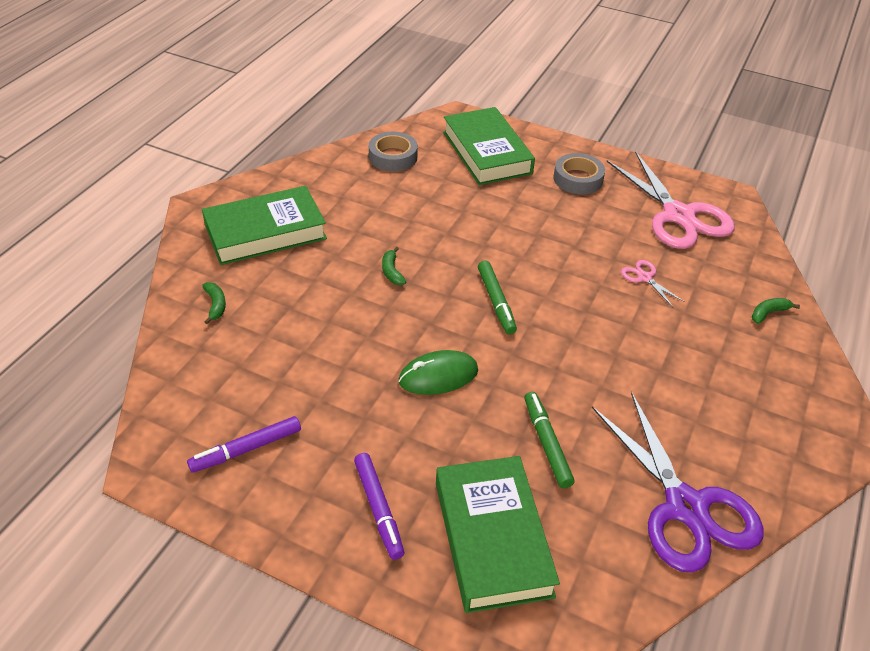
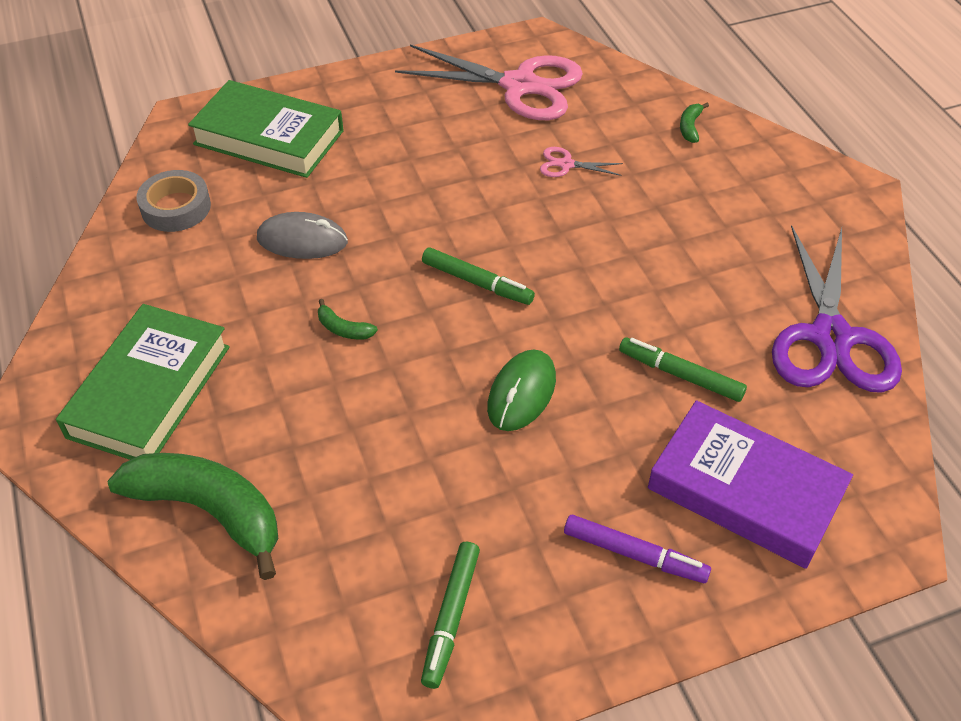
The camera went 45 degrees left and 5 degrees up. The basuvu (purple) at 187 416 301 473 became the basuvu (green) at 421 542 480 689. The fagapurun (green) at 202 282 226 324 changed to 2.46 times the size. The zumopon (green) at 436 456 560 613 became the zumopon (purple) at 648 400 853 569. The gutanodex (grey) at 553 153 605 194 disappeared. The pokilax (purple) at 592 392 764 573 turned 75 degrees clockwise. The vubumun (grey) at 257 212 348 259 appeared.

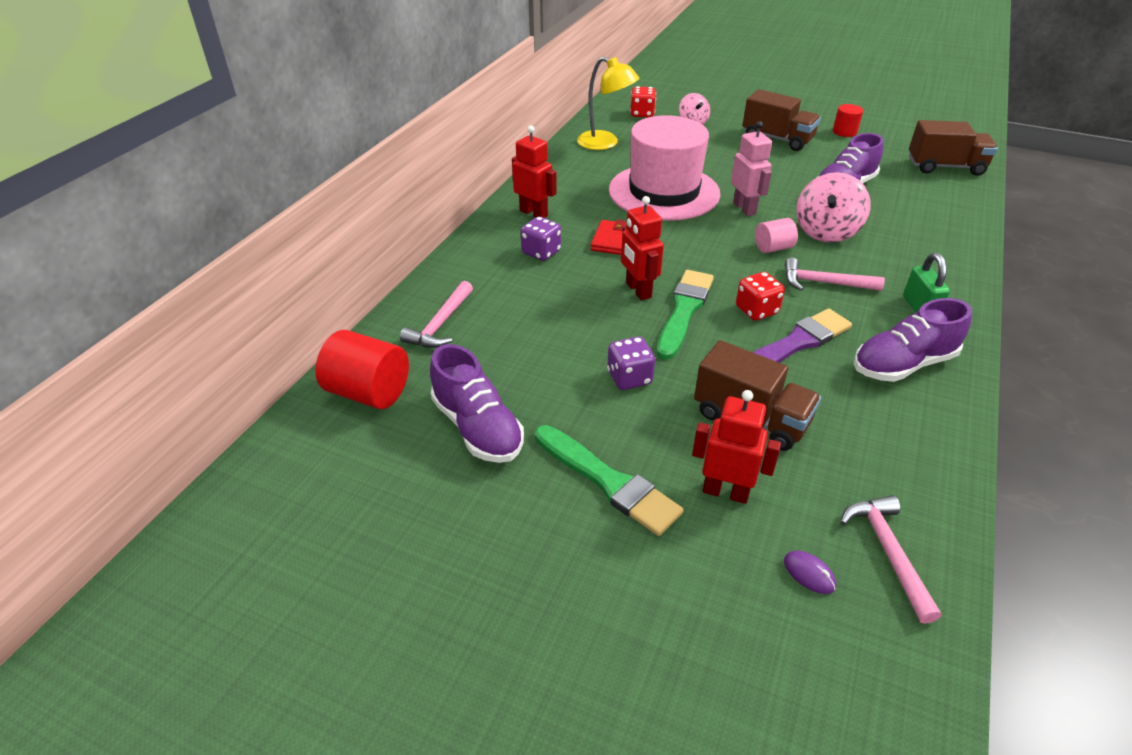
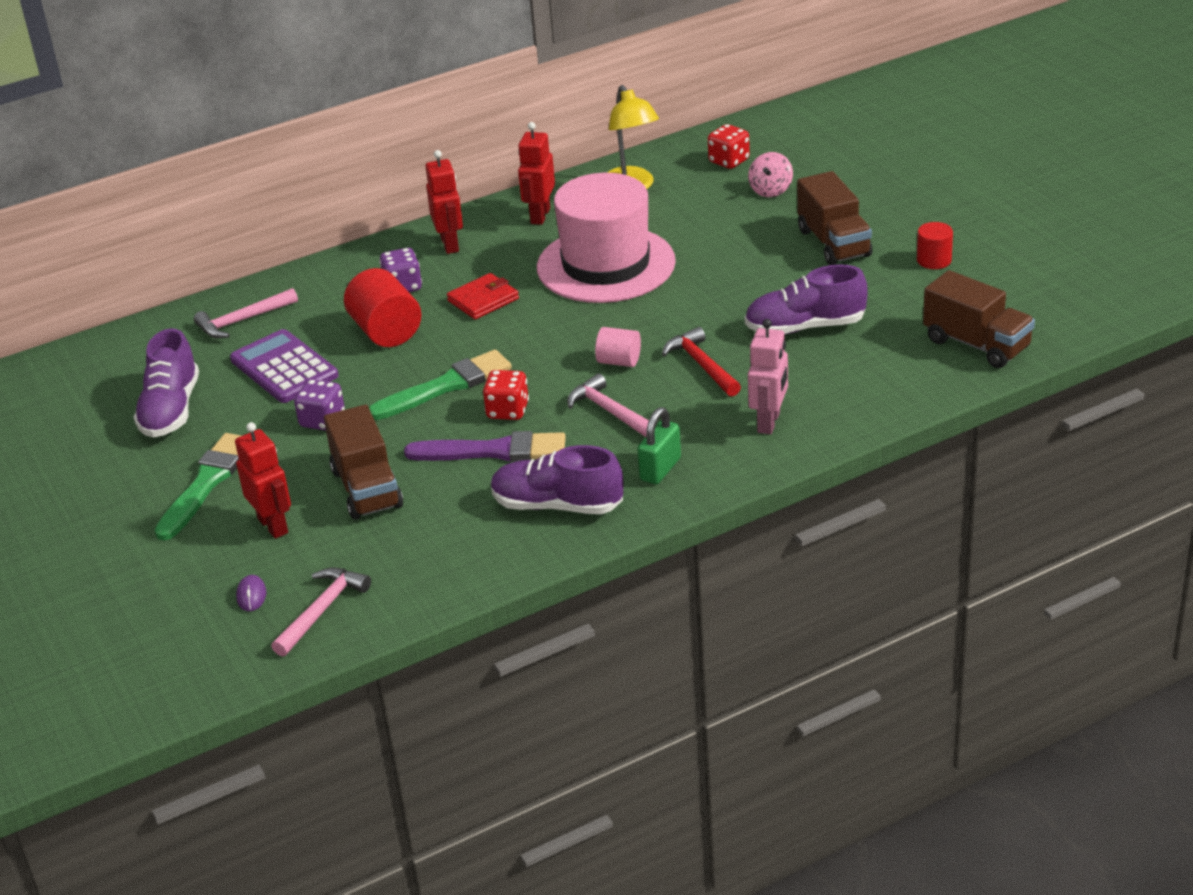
The camera went 40 degrees right and 5 degrees down. The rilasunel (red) moved from 315 330 409 409 to 344 268 421 347. The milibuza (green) at 535 425 683 536 turned 150 degrees counterclockwise. The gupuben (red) moved from 621 196 664 300 to 518 122 555 225. The gupuben (pink) moved from 731 121 772 216 to 748 319 788 434. The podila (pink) at 796 172 871 243 was replaced by the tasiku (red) at 662 327 741 396. The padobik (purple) at 230 329 339 403 appeared.

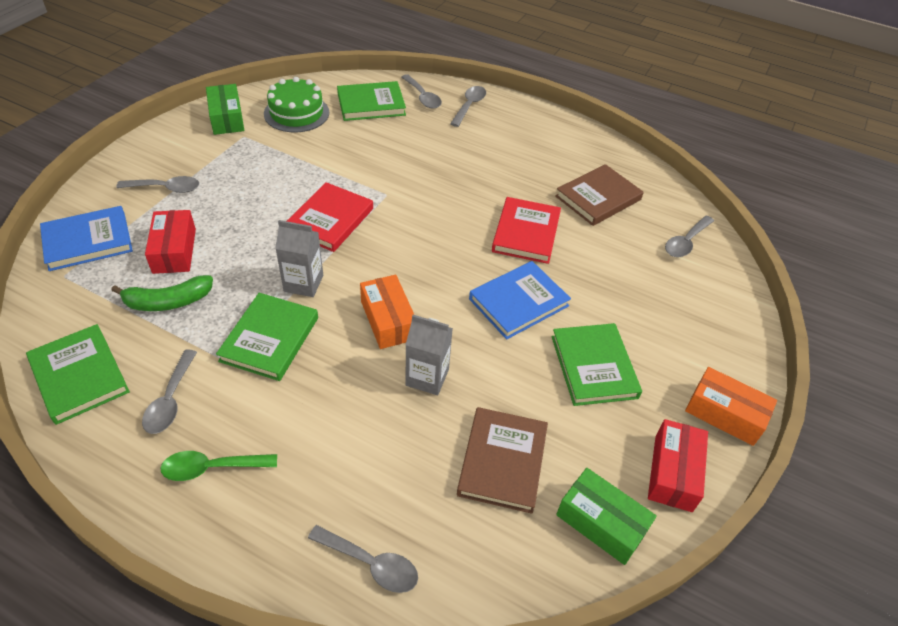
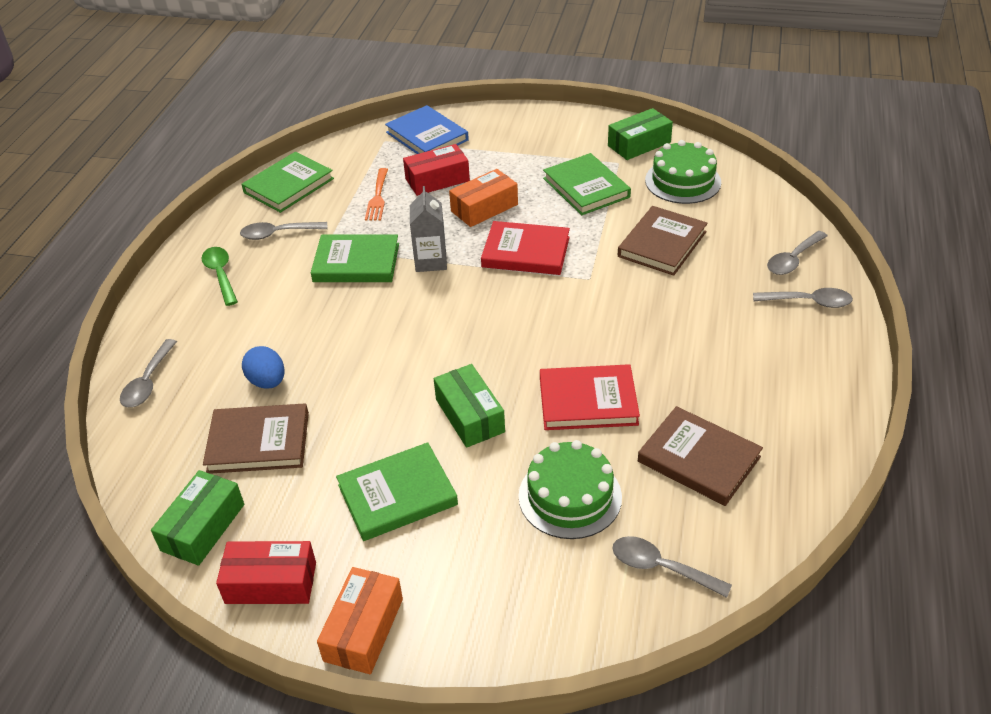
The camera went 80 degrees right and 5 degrees down. The fagapurun (green) at 111 275 213 311 was replaced by the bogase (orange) at 365 168 388 220. The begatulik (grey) at 116 176 199 193 disappeared. The zumopon (green) moved from 337 81 406 121 to 543 153 631 215. The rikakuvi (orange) moved from 360 275 414 349 to 449 169 518 227. The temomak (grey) at 405 315 453 395 disappeared. The zumopon (blue) at 469 261 571 340 was replaced by the rikakuvi (green) at 434 364 505 448. The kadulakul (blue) at 242 346 285 389 appeared. The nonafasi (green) at 518 440 622 539 appeared. The zumopon (brown) at 618 206 708 276 appeared.

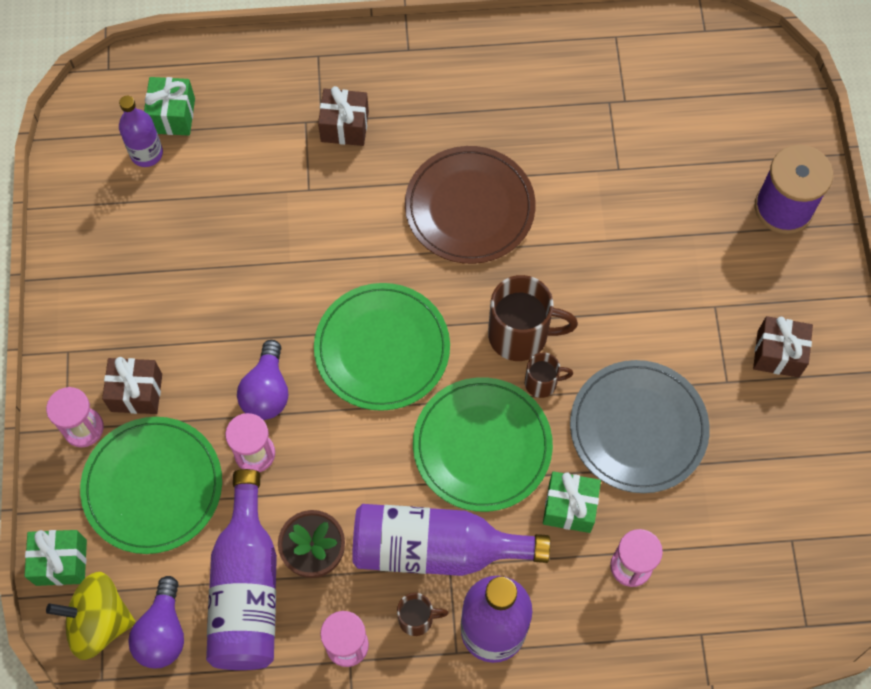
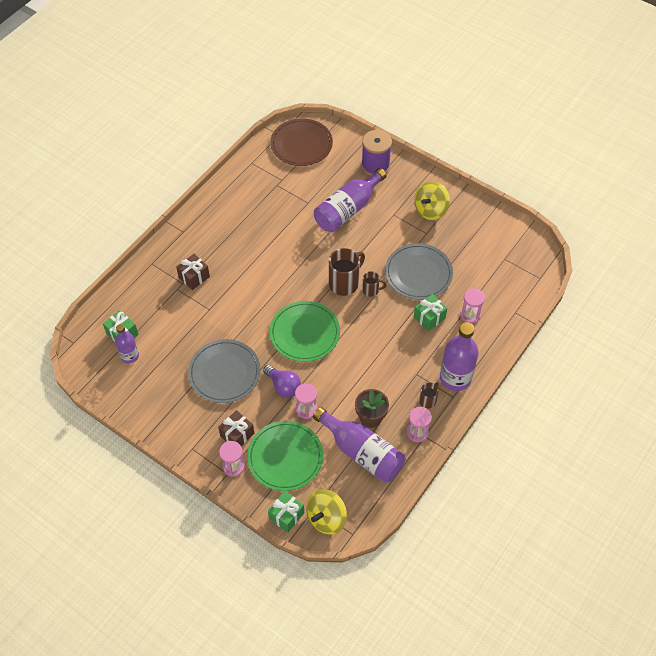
The camera went 50 degrees left and 10 degrees down. The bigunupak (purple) at 128 576 184 668 disappeared. The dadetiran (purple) moved from 352 504 550 576 to 314 168 387 232. The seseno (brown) moved from 405 146 536 264 to 270 118 333 166. The seseno (green) at 413 377 553 512 disappeared. The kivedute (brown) at 525 353 573 398 turned 60 degrees clockwise. The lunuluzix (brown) at 753 316 813 378 was replaced by the podila (yellow) at 414 181 450 220. The seseno (grey) at 188 339 261 403 appeared.

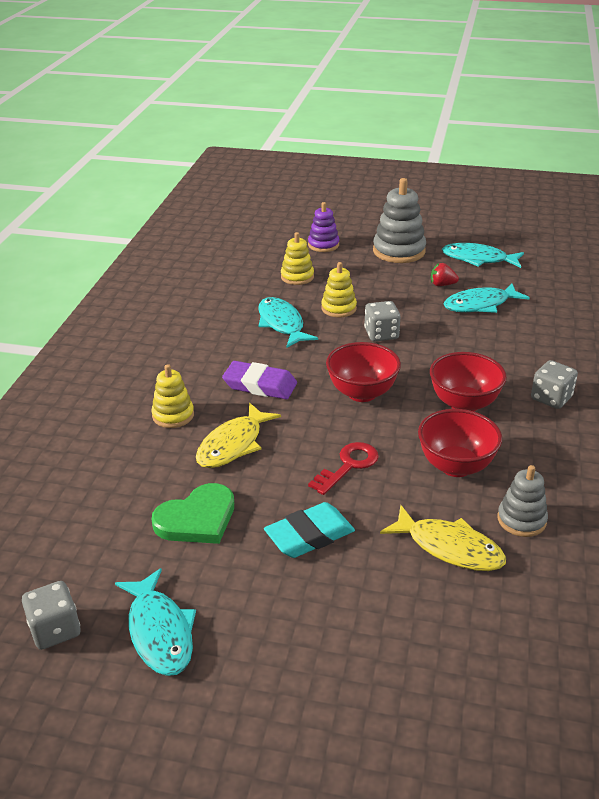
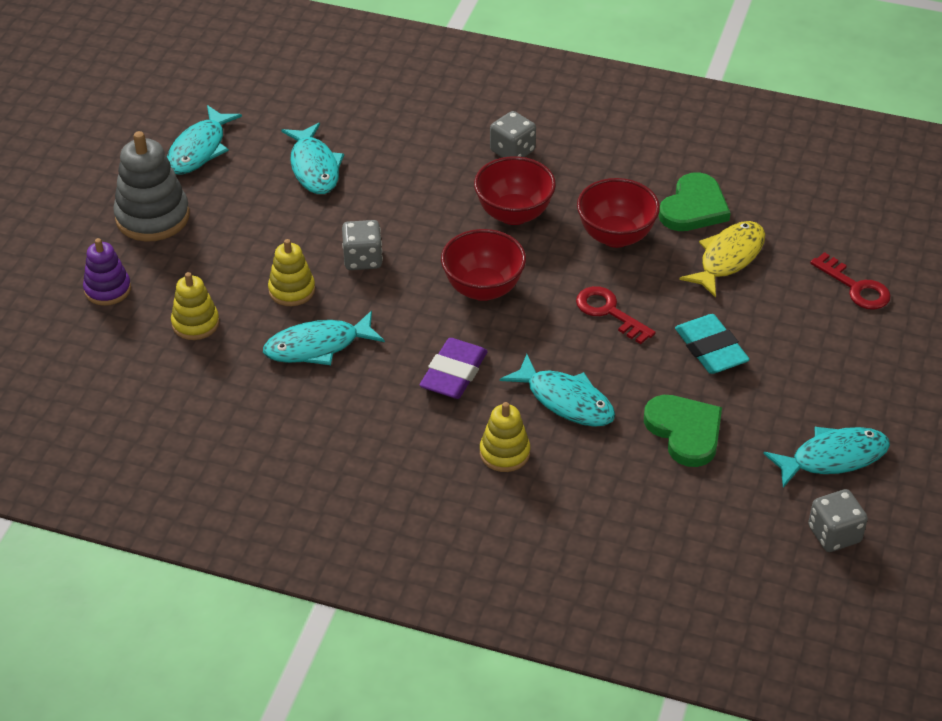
The camera went 85 degrees left and 10 degrees up. The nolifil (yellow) at 196 403 281 468 became the nolifil (turquoise) at 500 354 616 427. The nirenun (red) at 431 263 459 286 disappeared. The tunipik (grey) at 498 465 548 537 was replaced by the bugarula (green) at 659 172 730 231. The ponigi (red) at 810 252 891 310 appeared.

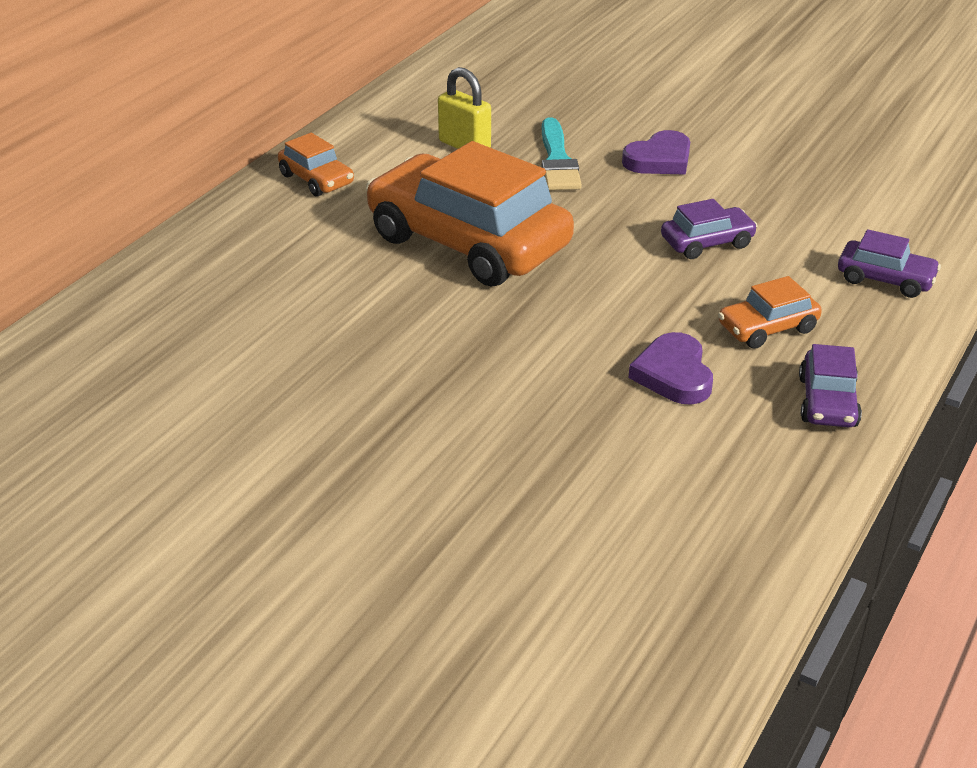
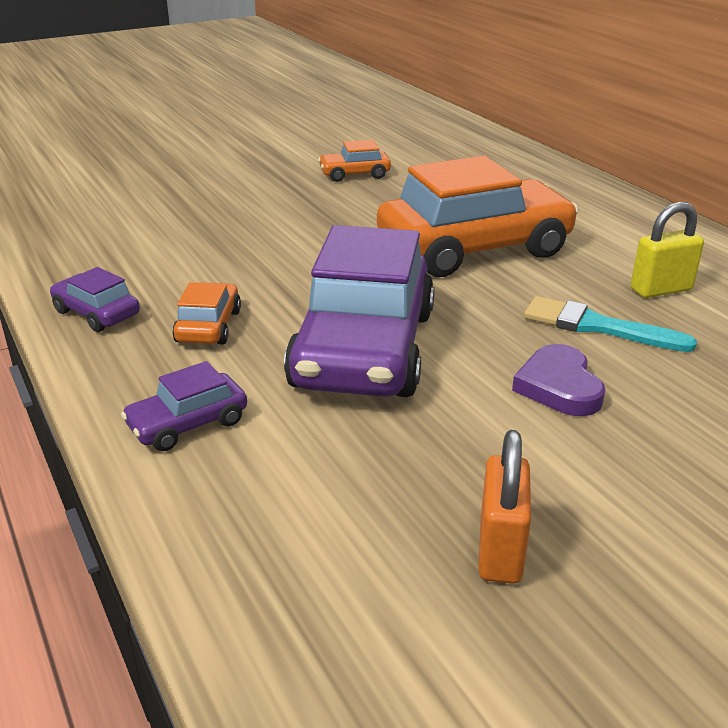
The camera went 120 degrees right and 5 degrees down. The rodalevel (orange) moved from 278 133 354 197 to 318 140 391 182. The bugarula (purple) at 629 332 713 405 disappeared. The rodalevel (purple) at 661 199 758 259 changed to 2.26 times the size. The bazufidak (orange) at 478 430 531 584 appeared.

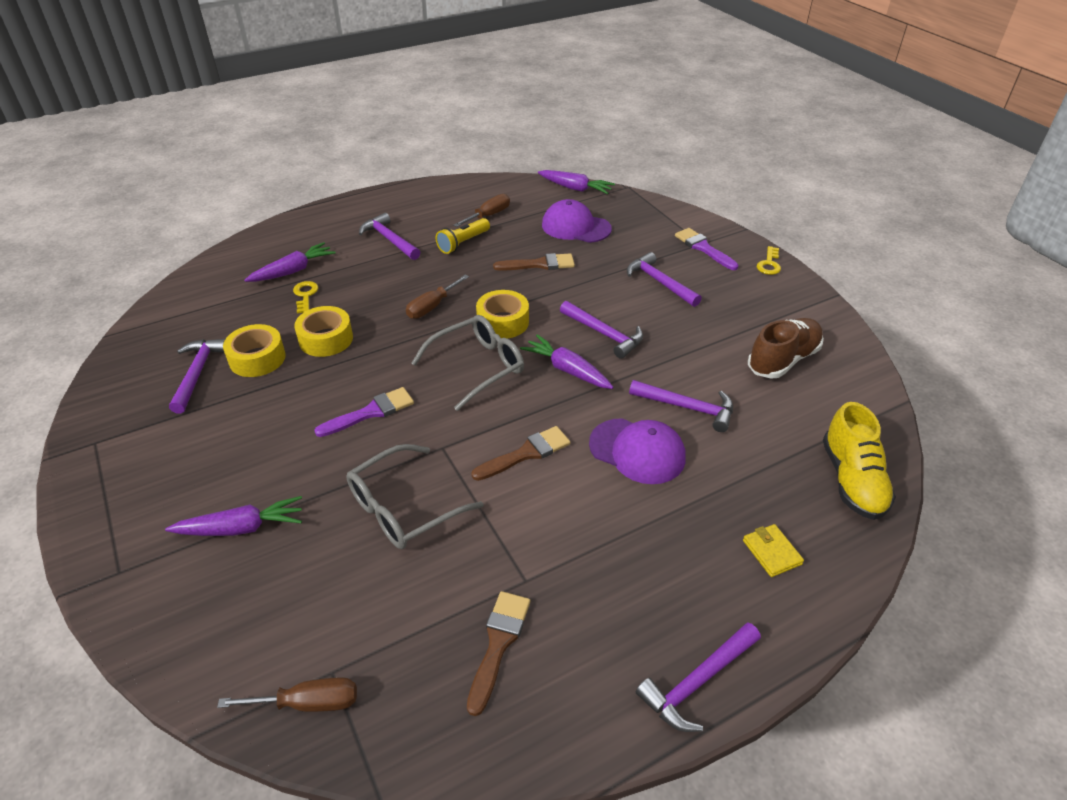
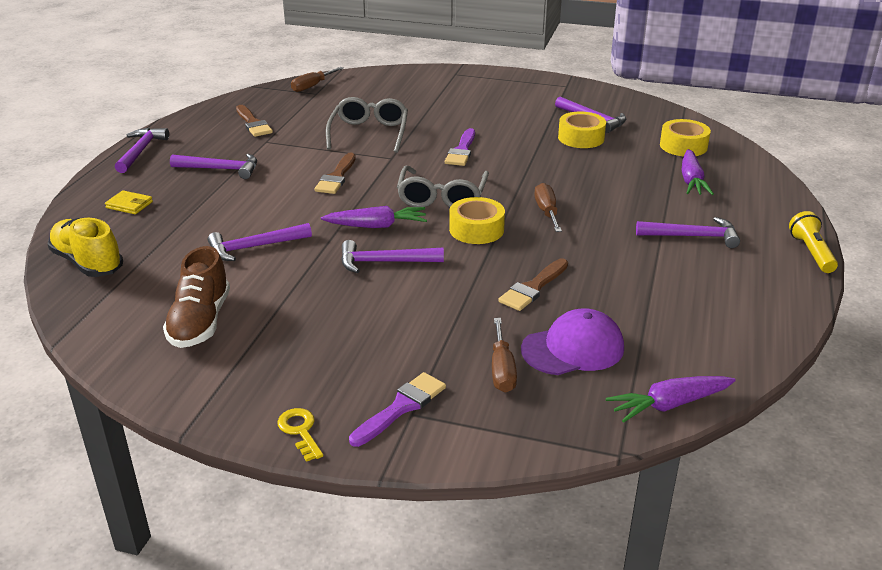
The camera went 135 degrees right and 10 degrees down. The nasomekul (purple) at 165 496 302 536 disappeared. The ponigi (yellow) at 293 281 318 313 disappeared. The gutanodex (yellow) moved from 294 306 353 357 to 660 119 711 156. The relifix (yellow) moved from 436 218 490 254 to 789 211 838 273. The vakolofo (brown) moved from 453 194 510 227 to 492 318 517 393. The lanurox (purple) at 589 418 686 484 disappeared. The tasiku (purple) moved from 627 252 702 307 to 170 153 257 179. The milibuza (purple) at 675 228 738 270 turned 60 degrees counterclockwise.

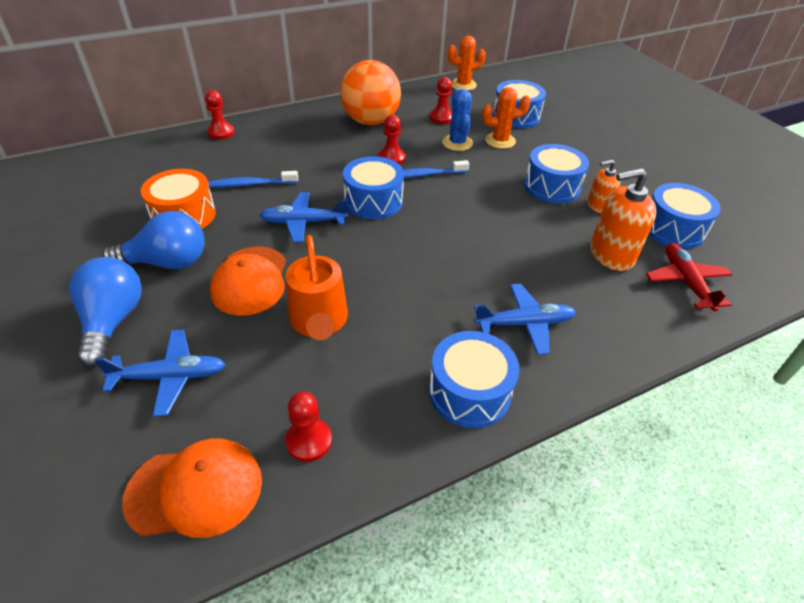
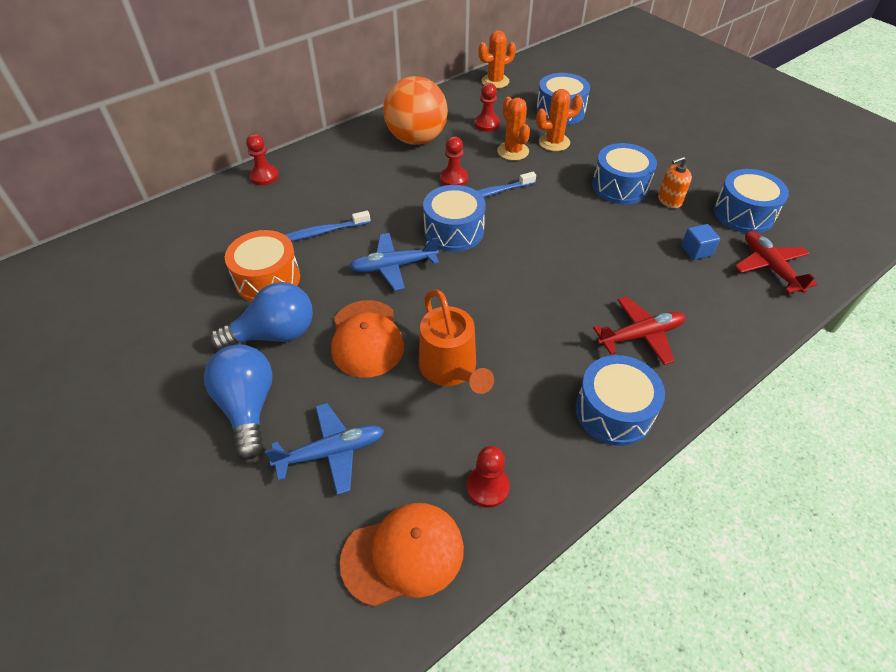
The camera went 10 degrees left and 5 degrees up. The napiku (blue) at 442 89 473 151 became the napiku (orange) at 497 97 530 161. The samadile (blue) at 474 284 576 355 became the samadile (red) at 593 296 685 365. The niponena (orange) at 590 168 657 271 was replaced by the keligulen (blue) at 681 224 720 260.

